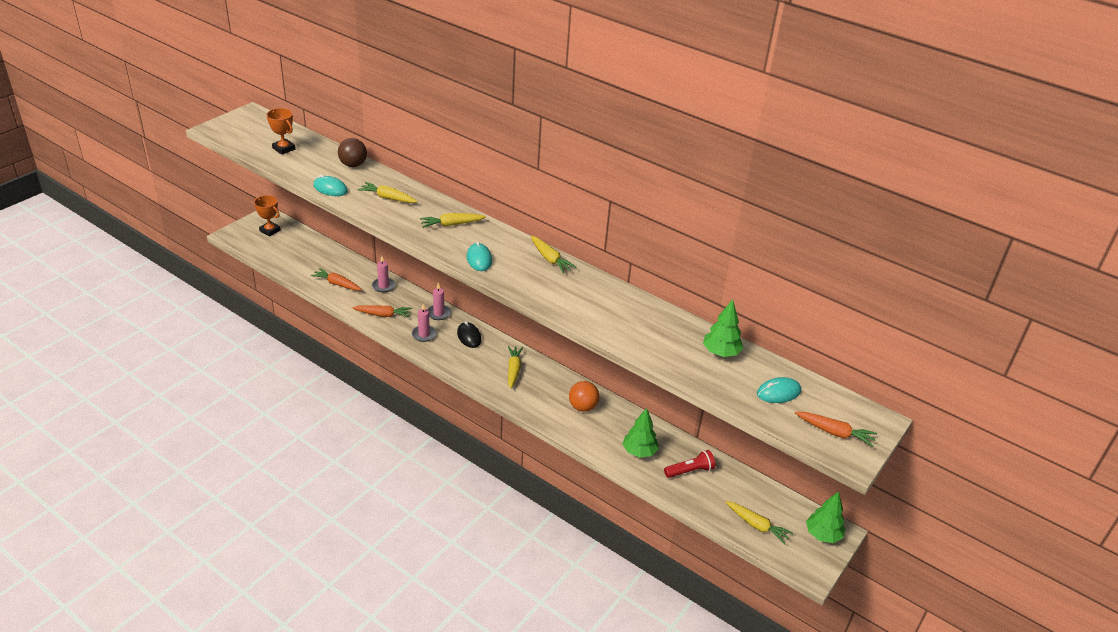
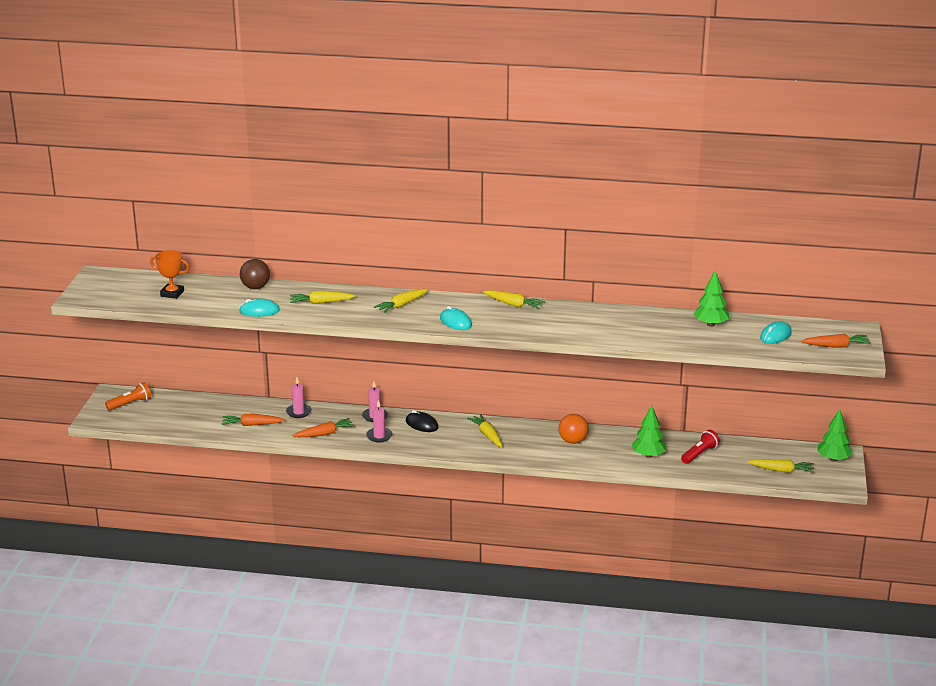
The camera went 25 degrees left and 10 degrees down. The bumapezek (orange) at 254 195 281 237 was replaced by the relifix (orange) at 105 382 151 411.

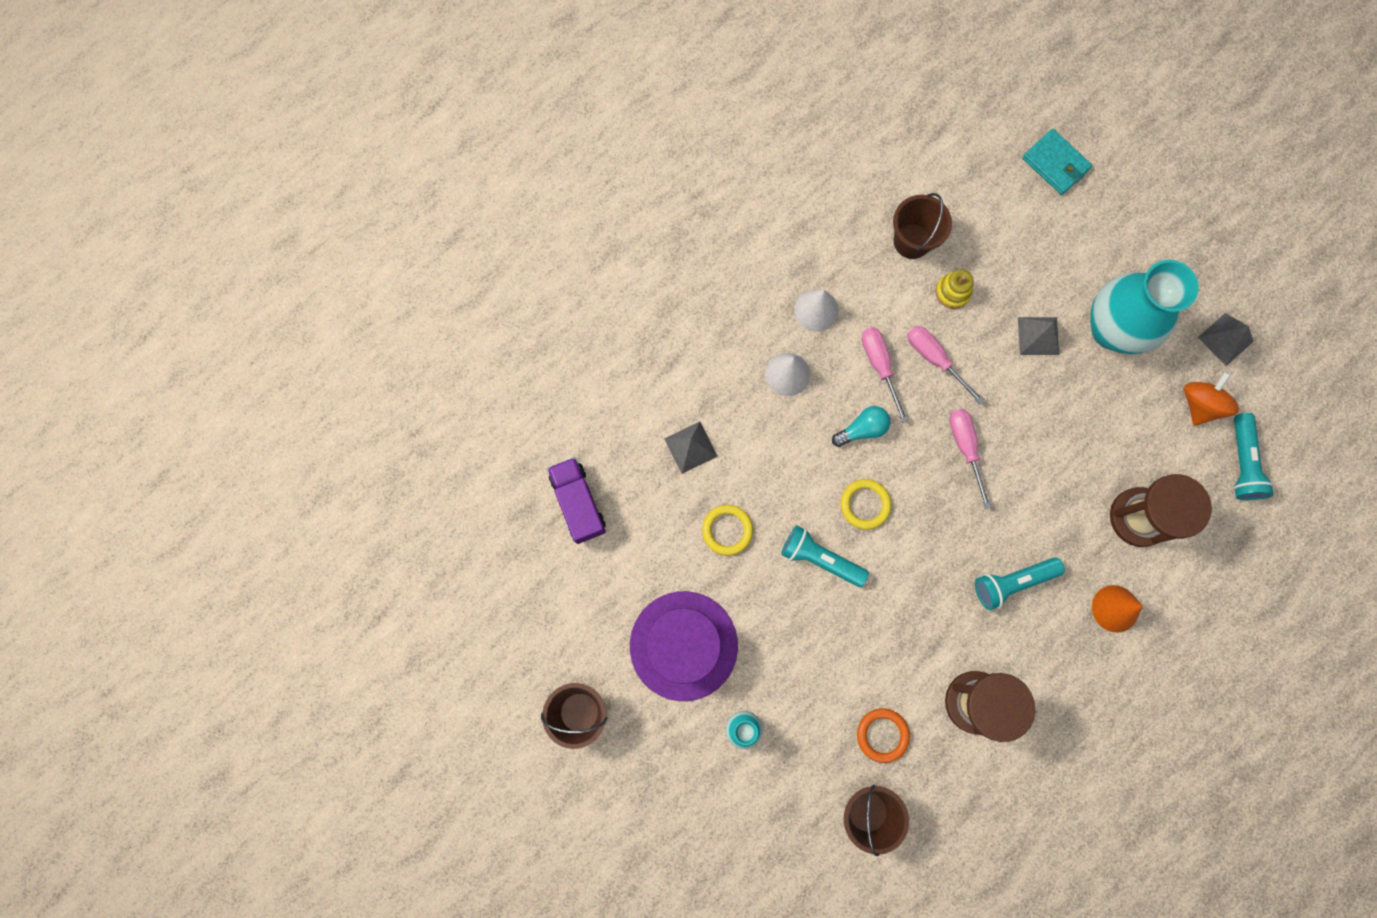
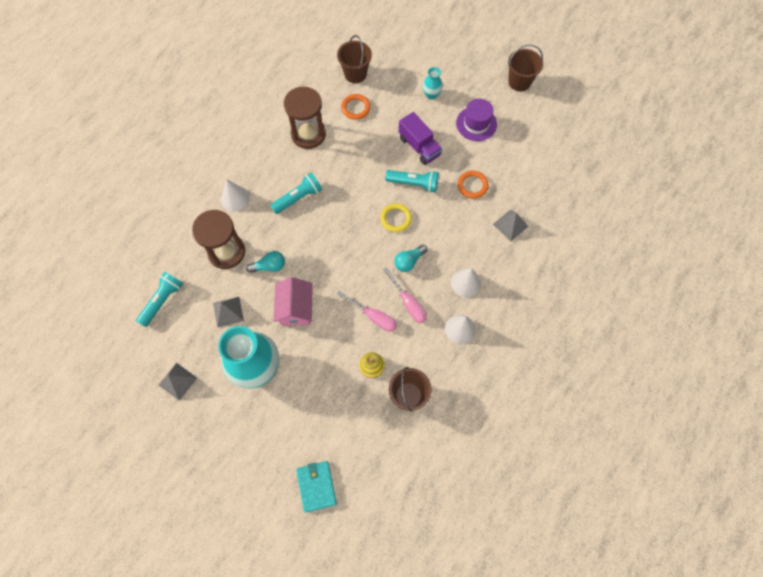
The camera went 165 degrees right and 10 degrees down. The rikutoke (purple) moved from 547 457 606 544 to 399 112 442 165. The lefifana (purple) at 630 591 738 701 changed to 0.66 times the size. The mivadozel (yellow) at 702 505 753 556 became the mivadozel (orange) at 458 171 489 199. The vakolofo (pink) at 949 409 991 509 disappeared. The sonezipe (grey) moved from 1018 317 1059 355 to 213 297 244 328. The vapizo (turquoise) at 1022 129 1092 195 turned 45 degrees clockwise. The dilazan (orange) at 1092 585 1143 633 became the dilazan (white) at 221 179 250 211. The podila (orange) at 1184 372 1239 426 disappeared. The relifix (turquoise) at 1233 413 1274 500 turned 45 degrees clockwise. The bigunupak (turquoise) at 246 251 285 273 appeared. The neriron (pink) at 274 277 313 325 appeared.

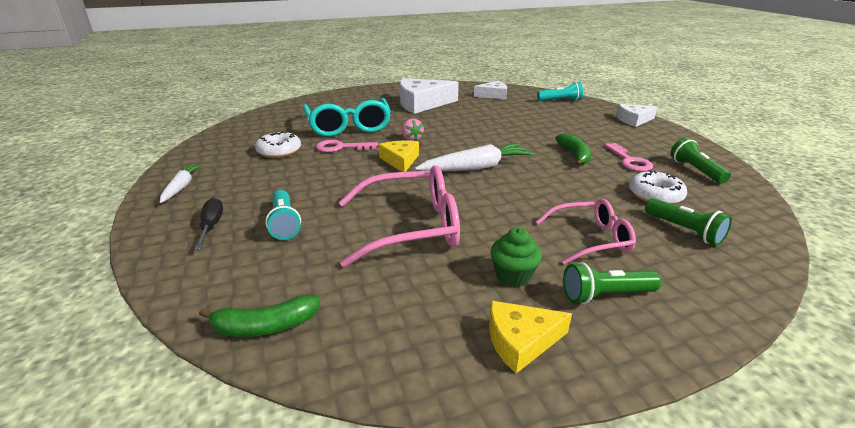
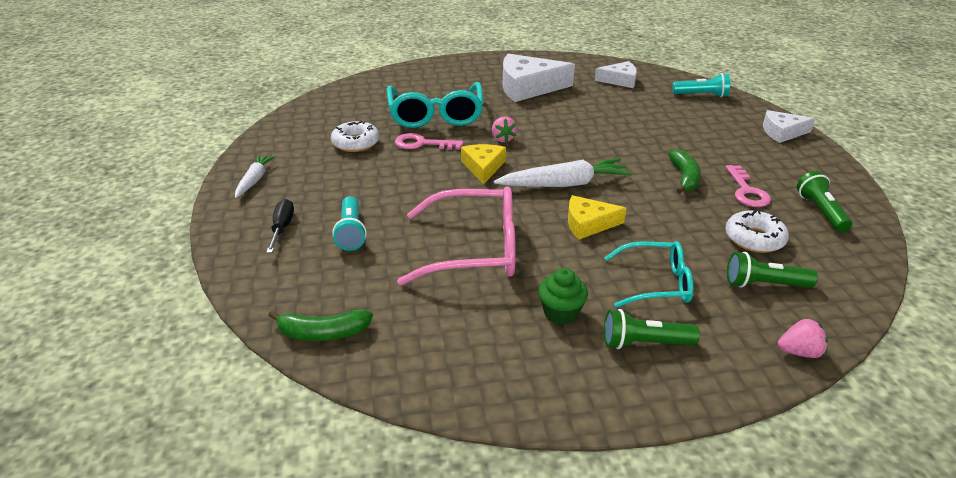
The camera went 10 degrees right and 5 degrees up. The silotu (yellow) moved from 489 301 572 374 to 568 195 626 239. The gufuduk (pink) at 536 199 636 265 became the gufuduk (turquoise) at 604 241 693 308. The relifix (green) at 645 198 732 246 turned 120 degrees clockwise. The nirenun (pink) at 778 319 828 358 appeared.

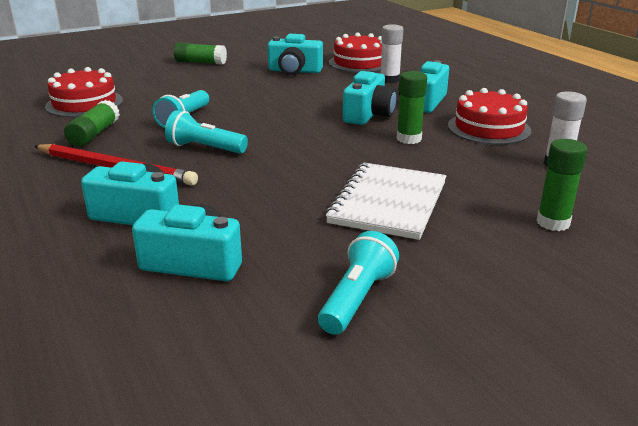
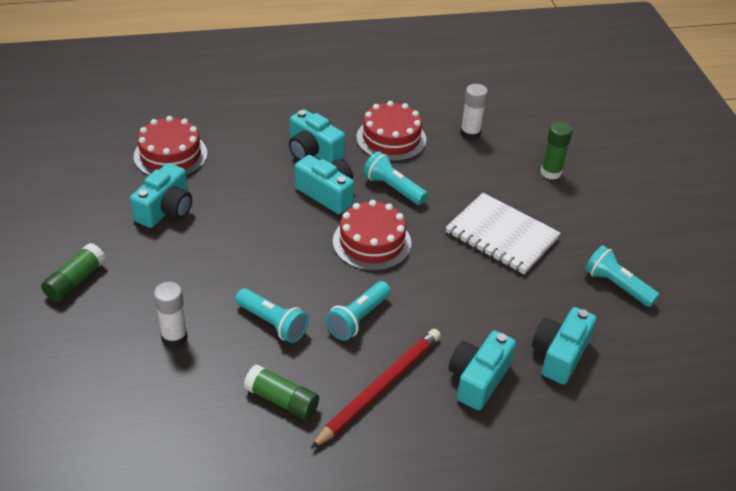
The camera went 75 degrees left and 15 degrees up. The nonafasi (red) moved from 45 67 123 117 to 333 200 411 271. The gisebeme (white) moved from 380 24 403 83 to 154 282 188 347. The gisebeme (green) at 397 71 427 144 was replaced by the relifix (turquoise) at 363 151 428 205.

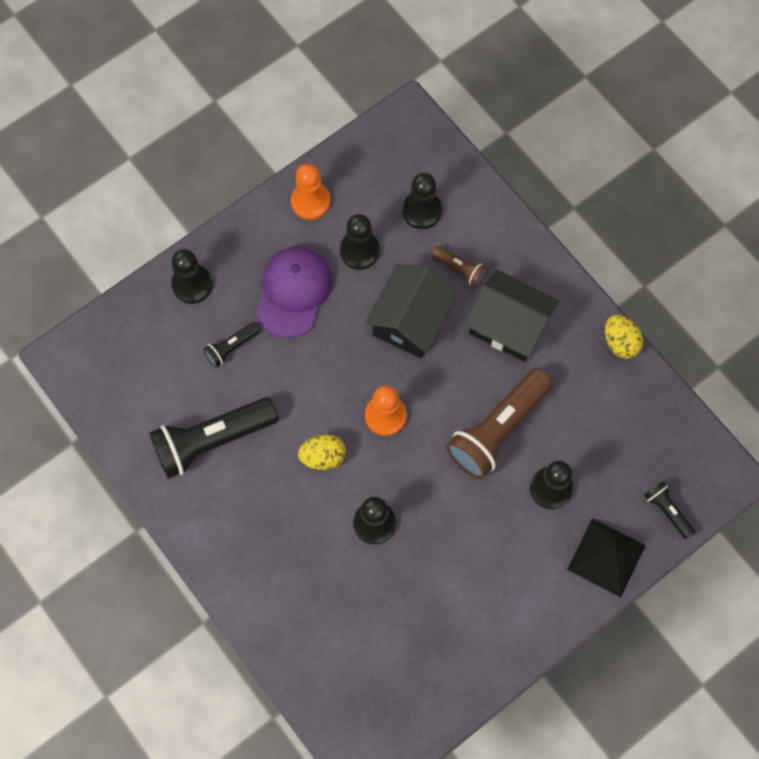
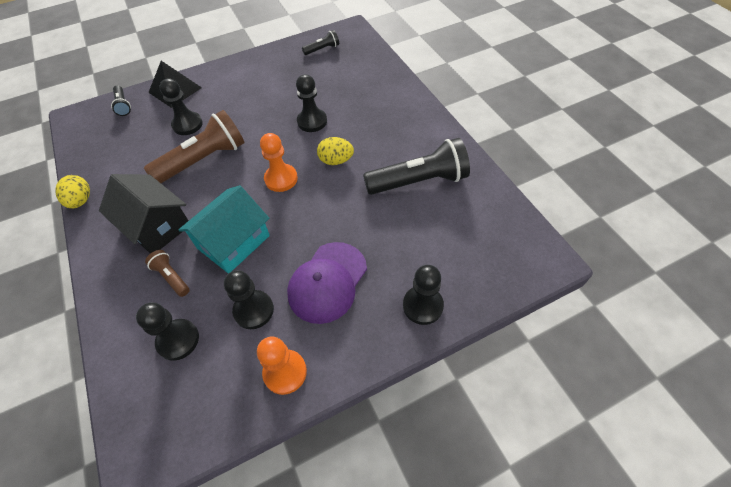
The camera went 165 degrees left and 15 degrees down. The relifix (black) moved from 203 322 260 368 to 302 30 339 55. The neriron (black) at 365 264 458 358 became the neriron (turquoise) at 178 185 270 274.

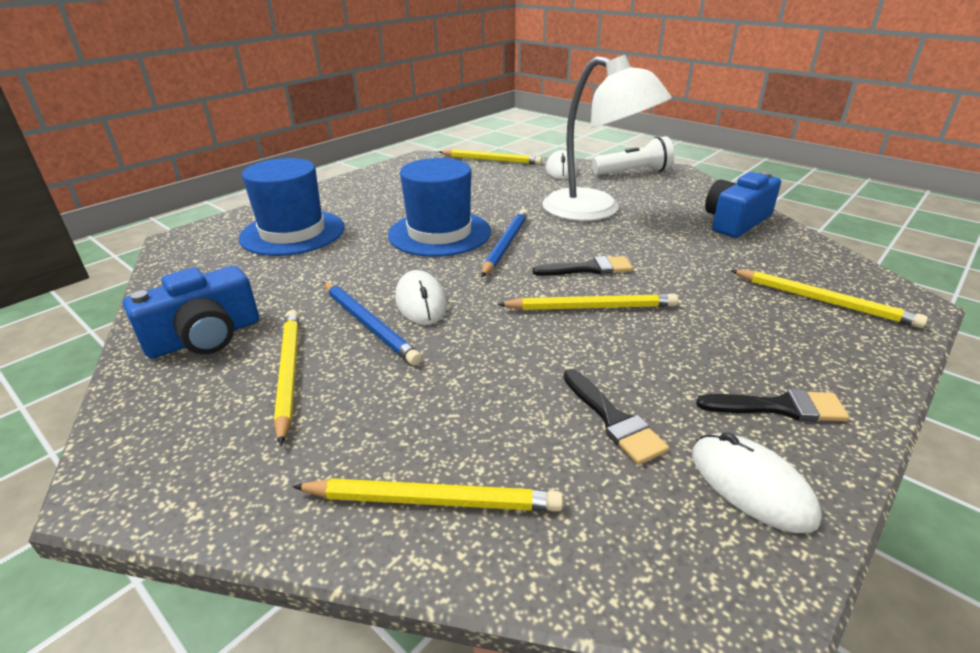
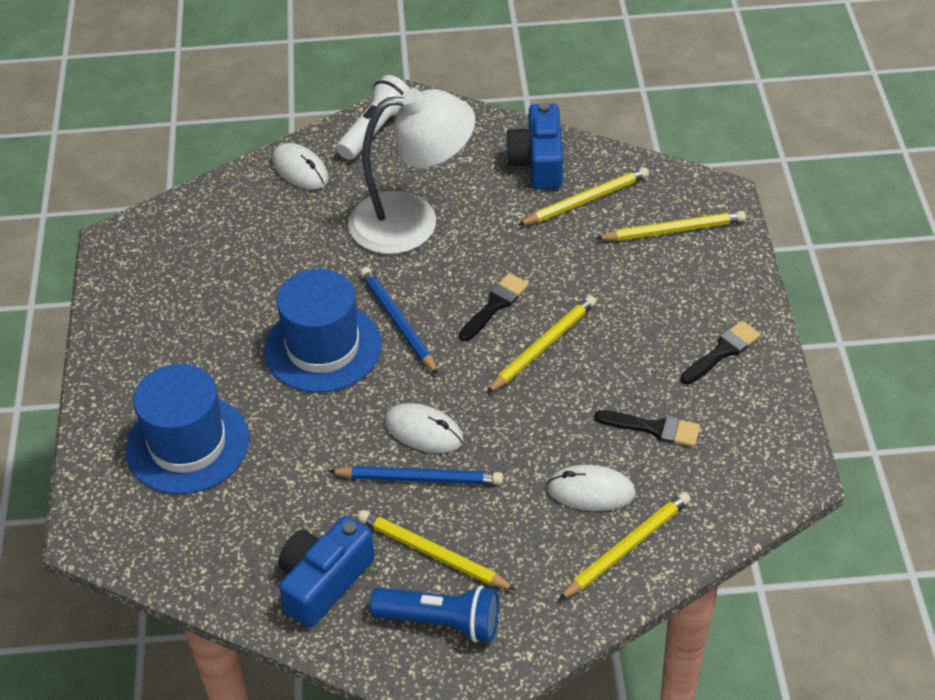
The camera went 45 degrees left and 15 degrees up. The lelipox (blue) at 123 266 259 359 turned 150 degrees counterclockwise. The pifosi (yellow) moved from 439 149 542 165 to 518 167 649 225. The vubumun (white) moved from 692 432 822 533 to 547 465 636 511. The relifix (blue) at 370 585 499 642 appeared.

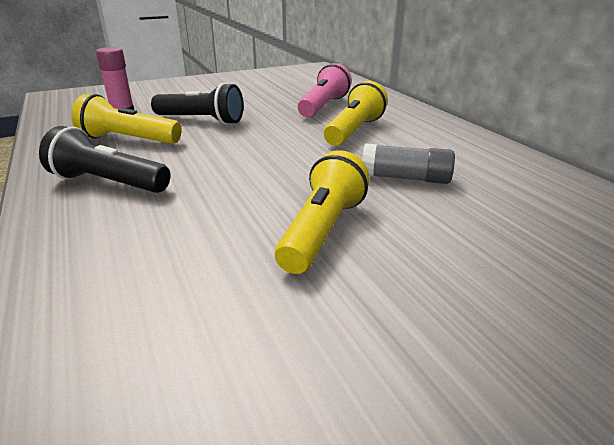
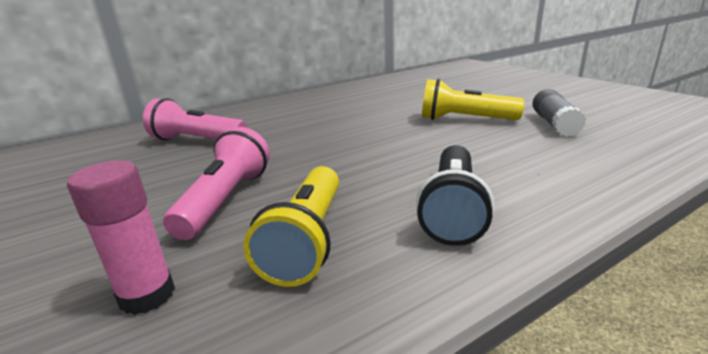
The camera went 95 degrees left and 5 degrees down. The relifix (black) at 151 83 243 125 became the relifix (pink) at 163 127 270 240. The relifix (yellow) at 324 81 388 146 disappeared. The gisebeme (grey) moved from 362 143 455 184 to 532 89 586 137.

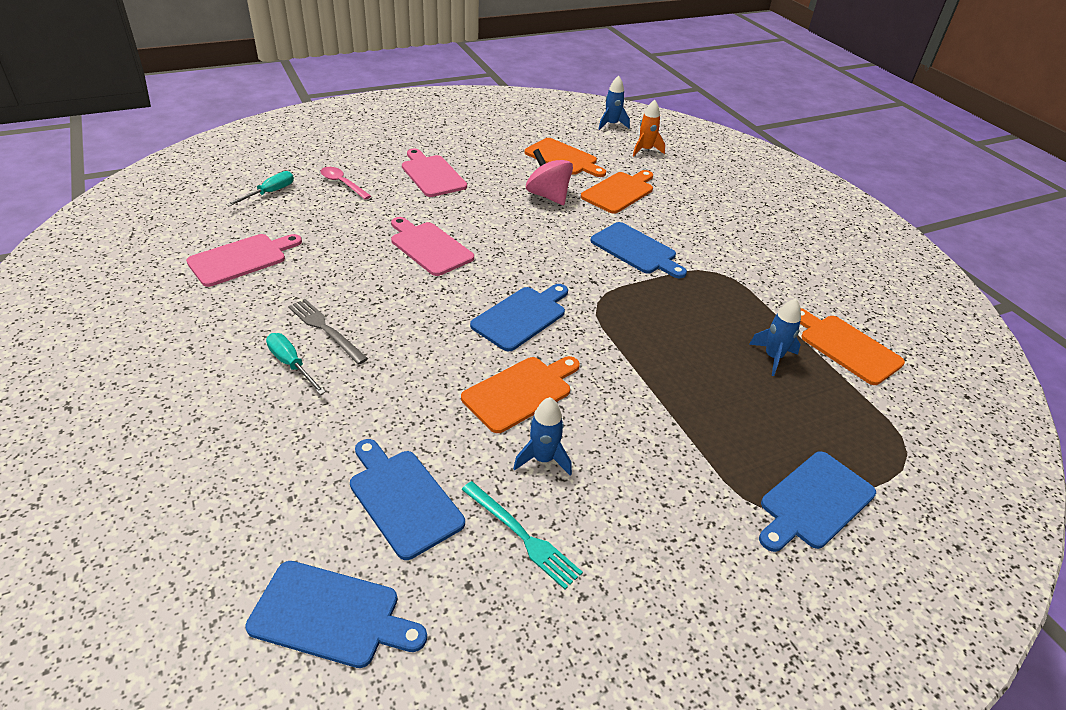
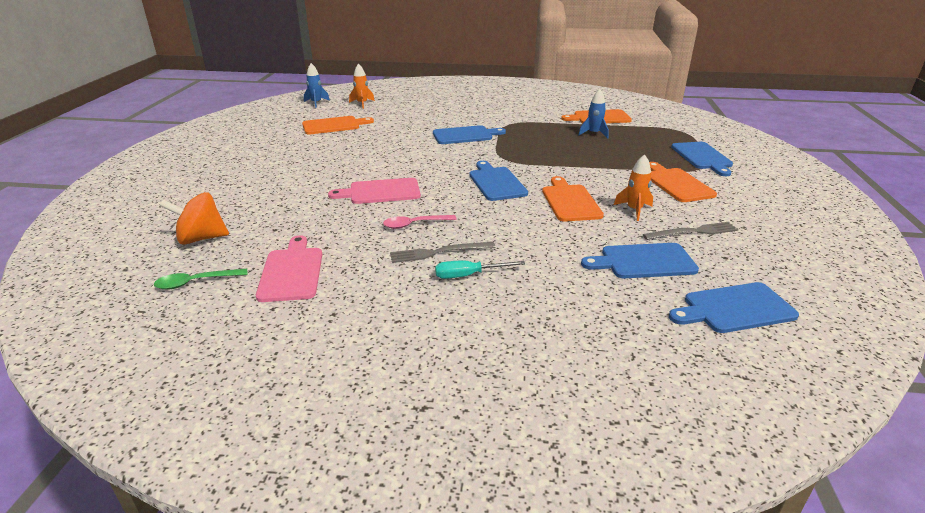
The camera went 55 degrees left and 10 degrees down. The vakolofo (turquoise) at 226 171 294 206 was replaced by the podila (orange) at 159 192 229 245. The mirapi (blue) at 245 561 427 668 turned 150 degrees counterclockwise. The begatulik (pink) moved from 321 167 371 200 to 383 215 457 229. The mirapi (pink) at 402 148 467 197 disappeared. The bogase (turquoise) at 461 481 583 589 became the bogase (grey) at 643 222 738 240. The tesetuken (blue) at 513 397 572 475 became the tesetuken (orange) at 614 154 653 221. The podila (pink) at 526 149 573 205 disappeared. The mirapi (orange) moved from 581 170 653 214 to 649 162 717 202. The begatulik (green) at 154 269 248 289 appeared.

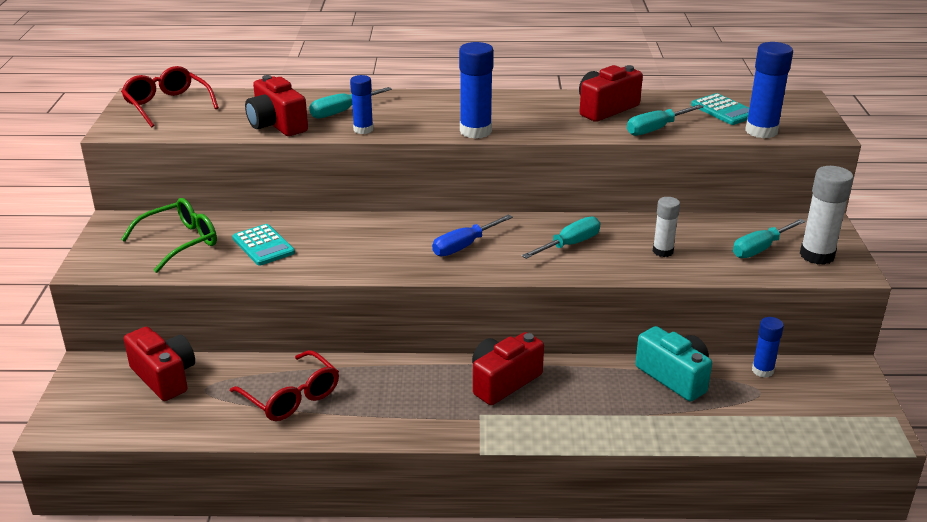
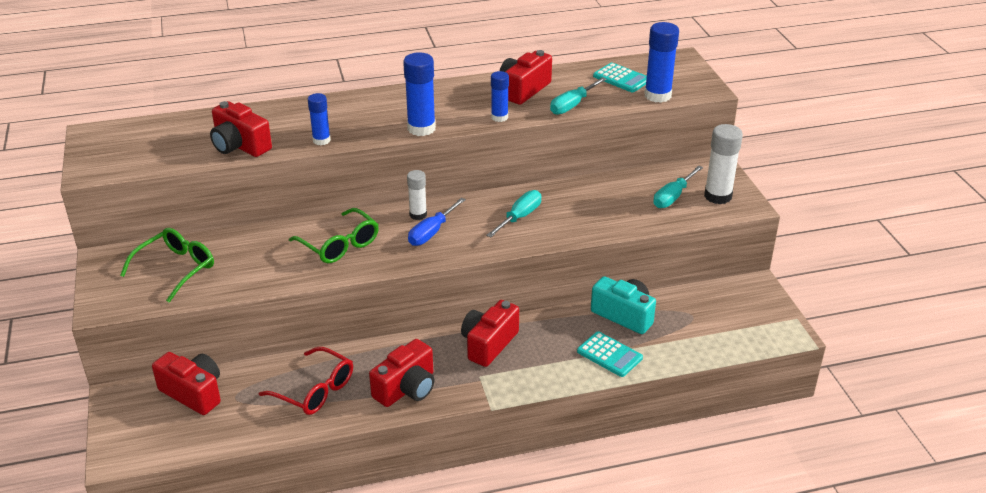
The camera went 15 degrees left and 5 degrees up. The gufuduk (red) at 121 66 219 127 disappeared. The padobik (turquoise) moved from 232 224 295 265 to 577 331 643 377. The vakolofo (turquoise) at 309 87 392 119 disappeared. The gisebeme (white) moved from 653 197 680 257 to 407 170 427 220. The gisebeme (blue) moved from 752 317 784 378 to 491 71 509 122. The gufuduk (green) at 289 208 379 263 appeared. The lelipox (red) at 369 339 434 407 appeared.

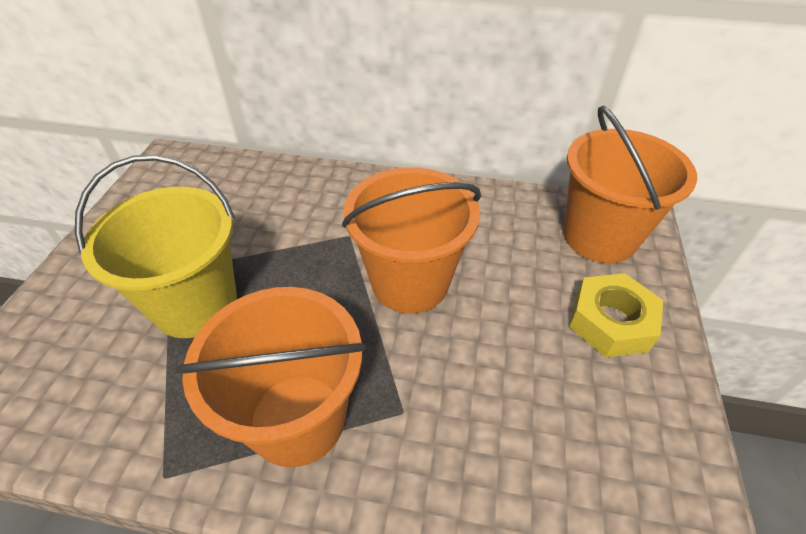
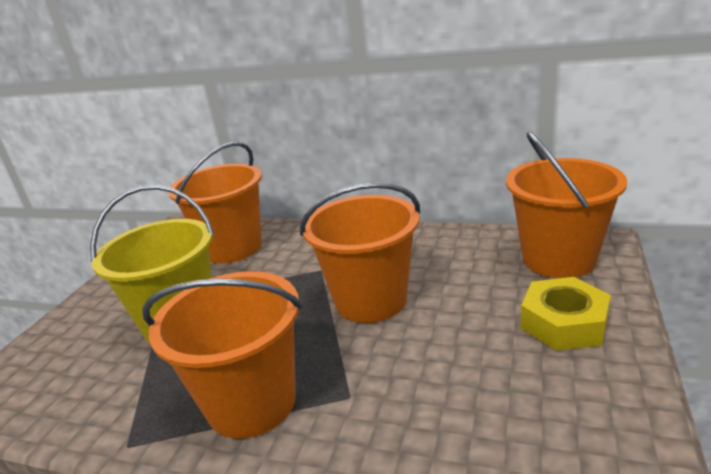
The camera went 10 degrees right and 20 degrees down. The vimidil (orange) at 168 142 262 263 appeared.

